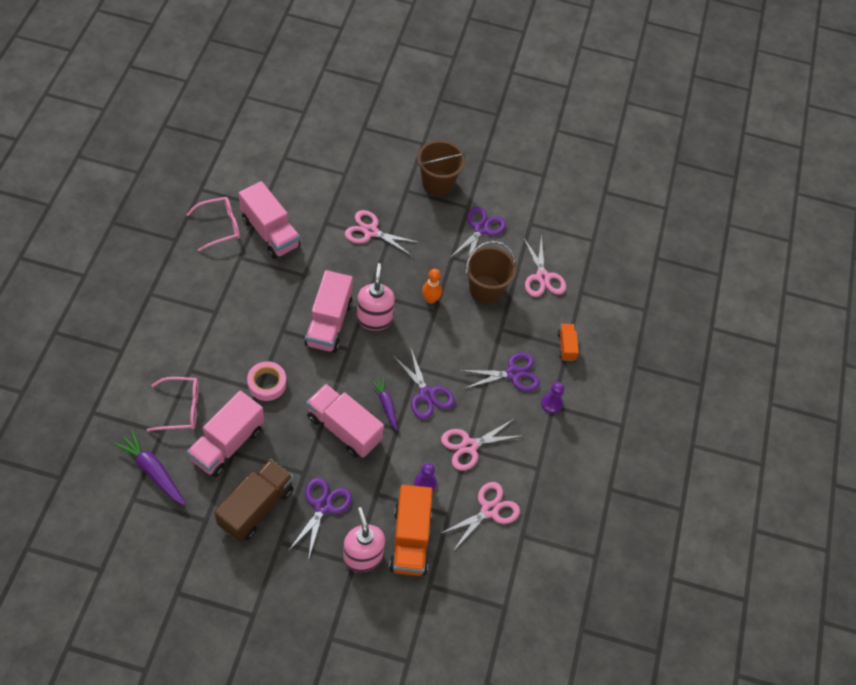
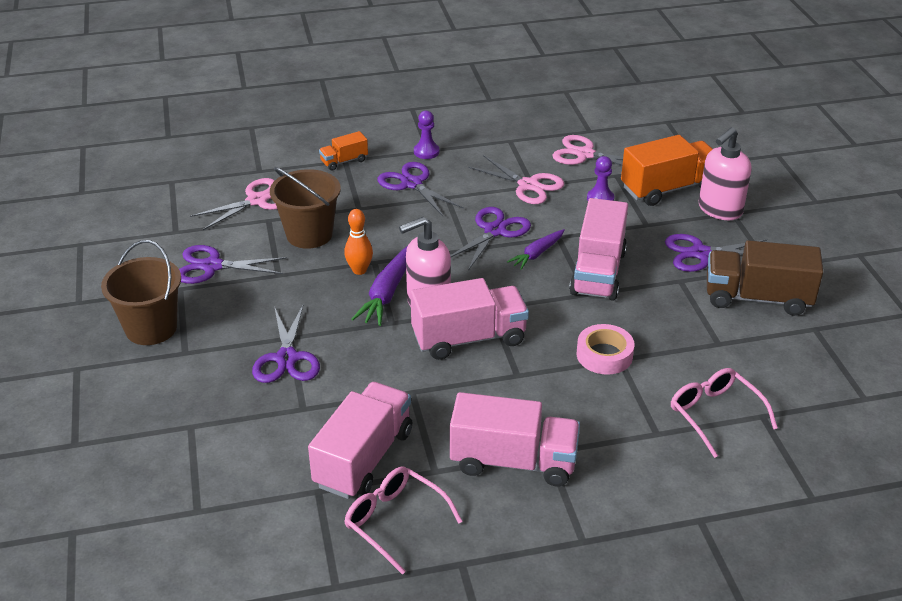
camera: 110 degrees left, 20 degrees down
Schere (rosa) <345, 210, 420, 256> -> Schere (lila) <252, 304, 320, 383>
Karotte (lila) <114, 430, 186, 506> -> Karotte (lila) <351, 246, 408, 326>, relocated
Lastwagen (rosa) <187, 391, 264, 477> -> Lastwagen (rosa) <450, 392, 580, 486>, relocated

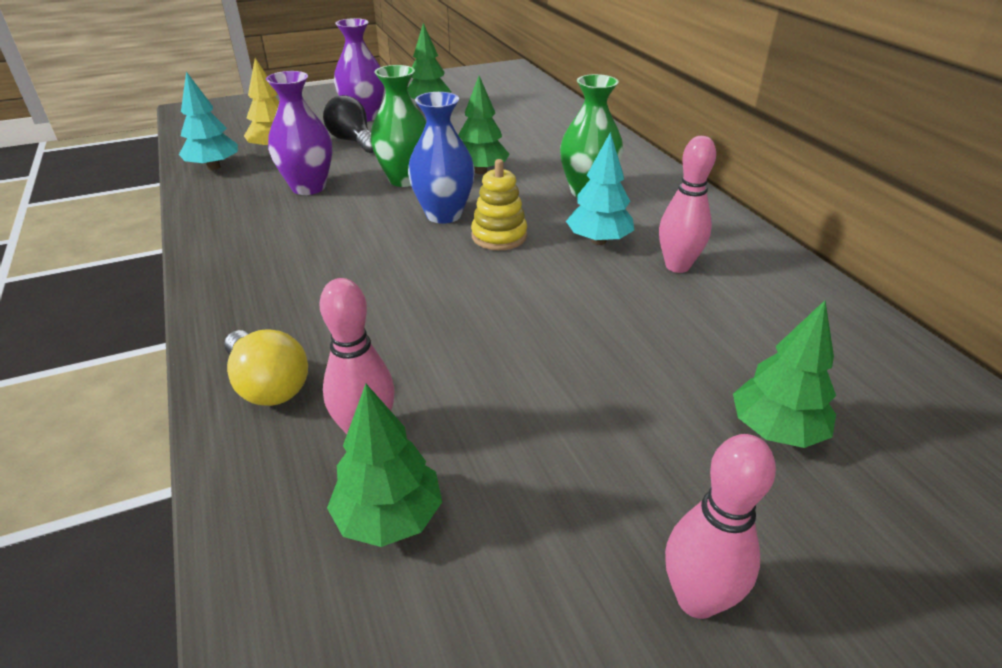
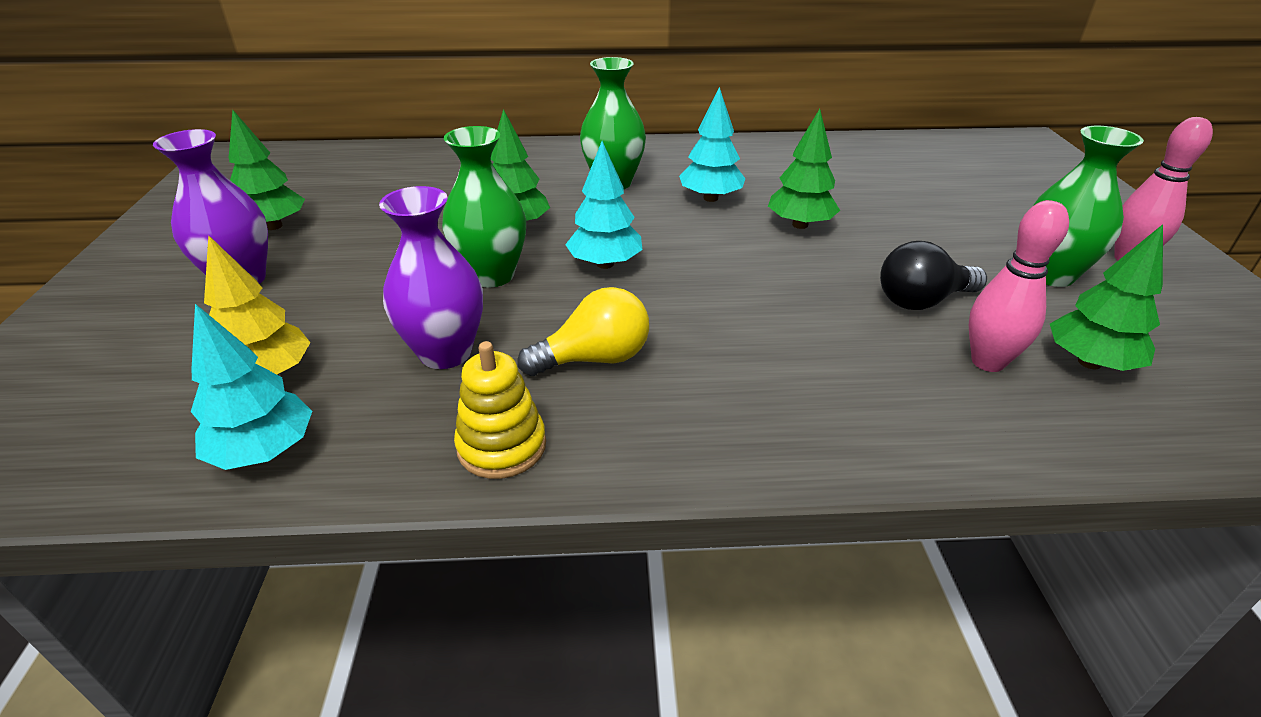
camera: 70 degrees left, 0 degrees up
Stapelspielzeug (gelb) <471, 159, 527, 250> -> Stapelspielzeug (gelb) <454, 341, 546, 479>, relocated
Glühbirne (gelb) <224, 329, 308, 406> -> Glühbirne (gelb) <517, 287, 649, 376>, relocated
Vase (blau) <408, 92, 475, 224> -> Baum (türkis) <565, 141, 643, 269>
Baum (grün) <733, 300, 836, 448> -> Baum (grün) <768, 109, 840, 229>, relocated
Glühbirne (schwarz) <323, 95, 374, 153> -> Glühbirne (schwarz) <880, 241, 987, 310>, relocated
none -> Vase (grün) <1032, 126, 1144, 287>
Bowlingkegel (rosa) <659, 136, 716, 273> -> none

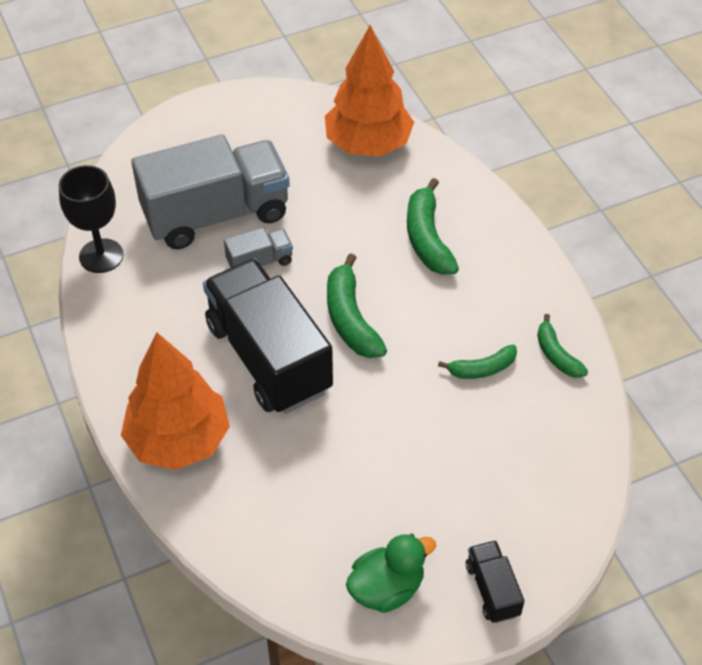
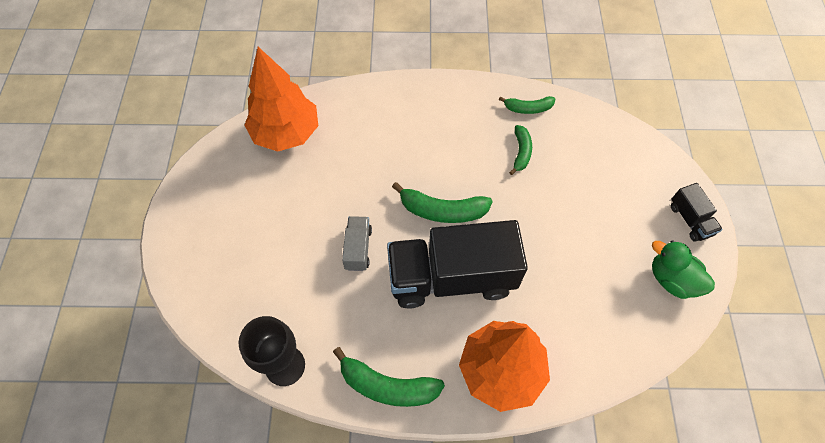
camera: 65 degrees left, 10 degrees up
Banane (grün) <407, 178, 459, 275> -> Banane (grün) <333, 347, 445, 407>, relocated
Ente (grün) <346, 533, 436, 613> -> Ente (grün) <652, 241, 715, 299>, 45 degrees counterclockwise
Lastwagen (schwarz) <466, 540, 525, 623> -> Lastwagen (schwarz) <671, 183, 723, 242>, 120 degrees counterclockwise
Lastwagen (grau) <131, 134, 290, 249> -> none

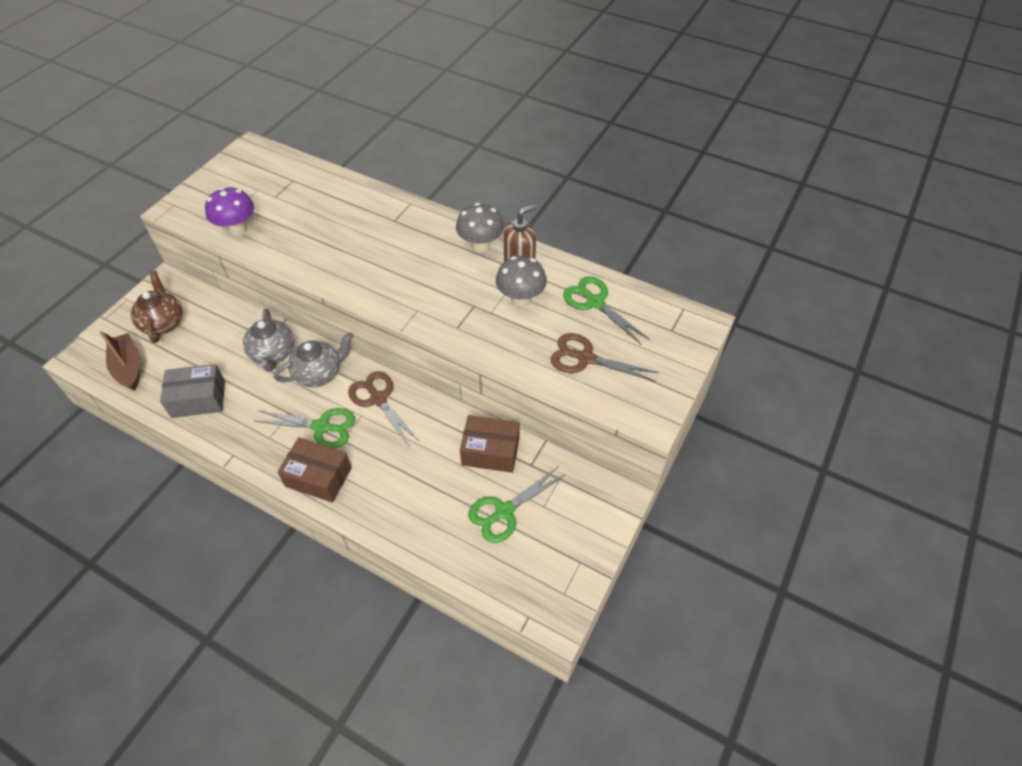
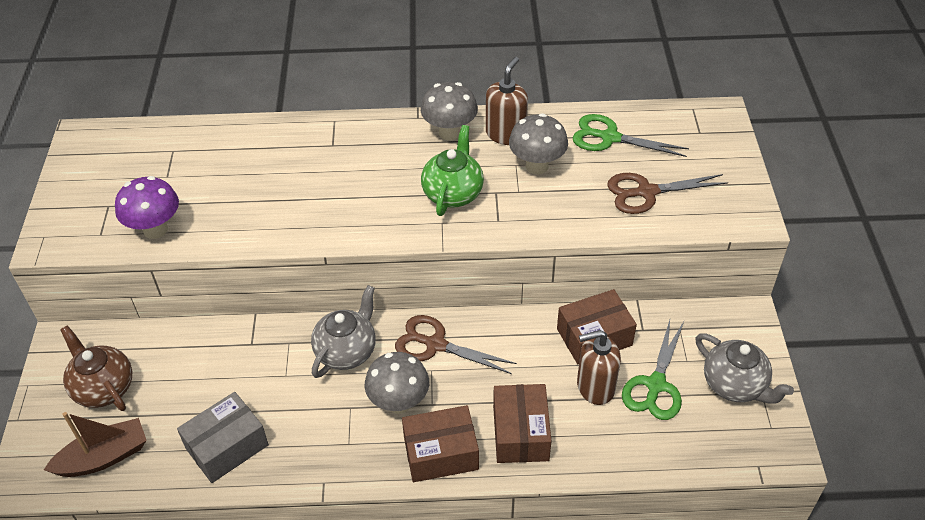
camera: 30 degrees left, 5 degrees down
Boot (braun) <99, 331, 140, 391> -> Boot (braun) <44, 412, 147, 477>, 120 degrees clockwise
Schere (grün) <256, 408, 355, 449> -> Pilz (grau) <365, 352, 429, 414>
none -> Teekanne (grün) <421, 125, 484, 216>
none -> Schachtel (braun) <493, 384, 551, 463>
none -> Seifenspender (braun) <577, 330, 621, 405>
Teekanne (grau) <243, 309, 294, 372> -> Teekanne (grau) <696, 334, 794, 404>, relocated

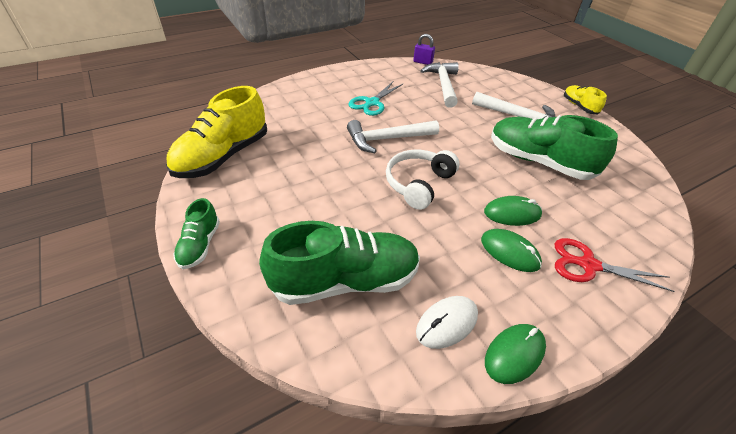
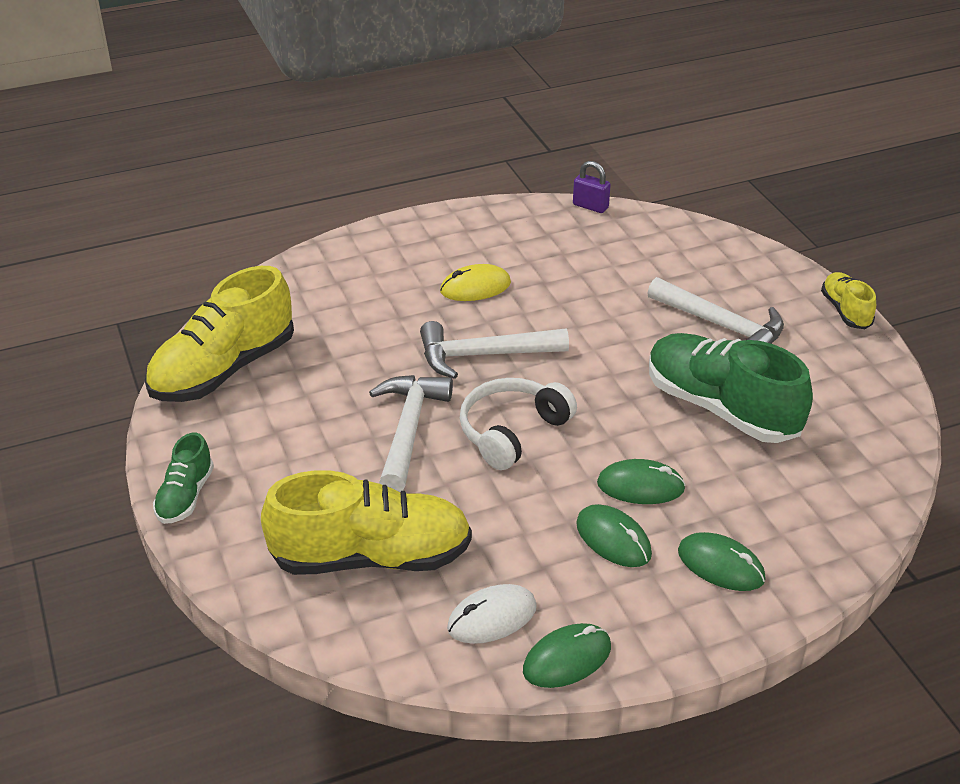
camera: 10 degrees right, 5 degrees down
Schuh (grün) <259, 221, 420, 305> -> Schuh (gelb) <261, 470, 472, 575>
Hammer (weiß) <420, 62, 459, 108> -> Hammer (weiß) <369, 375, 453, 492>, relocated
Schere (türkis) <348, 82, 403, 116> -> Computermaus (gelb) <440, 264, 511, 301>
Schere (rot) <555, 238, 674, 292> -> Computermaus (grün) <678, 532, 766, 591>

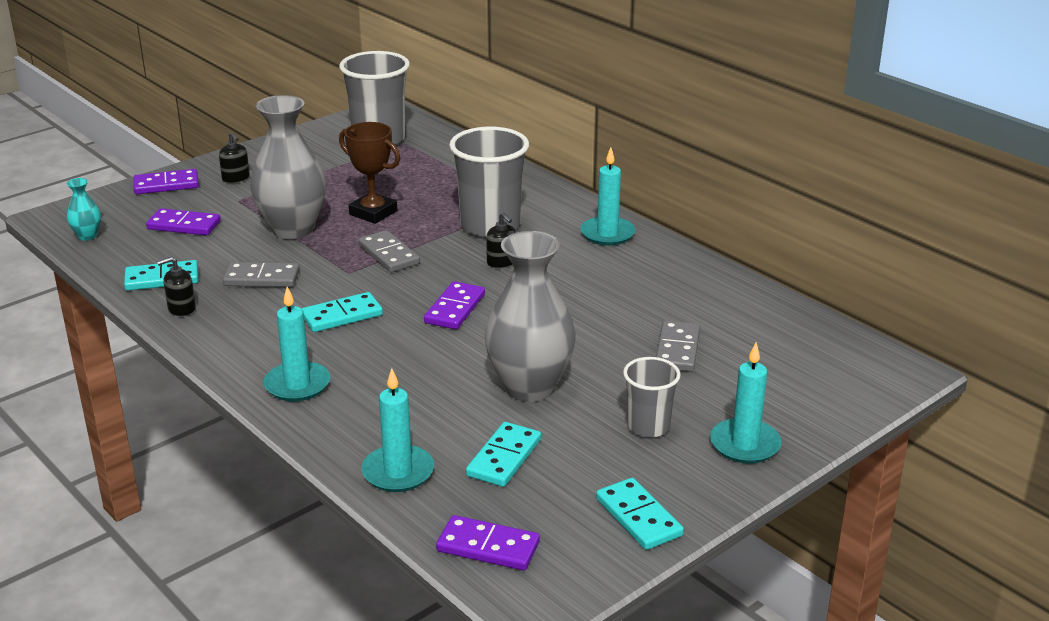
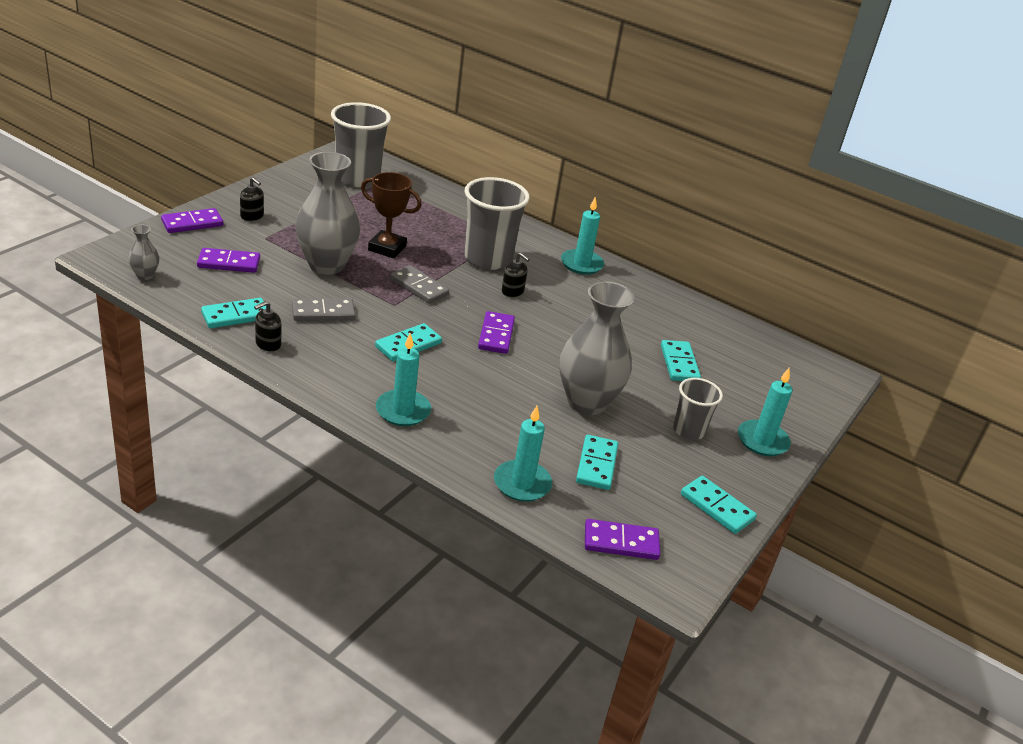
camera: 20 degrees left, 5 degrees up
Vase (türkis) <67, 178, 101, 241> -> Vase (grau) <128, 224, 159, 280>
Dominostein (grau) <656, 320, 700, 372> -> Dominostein (türkis) <661, 340, 701, 381>

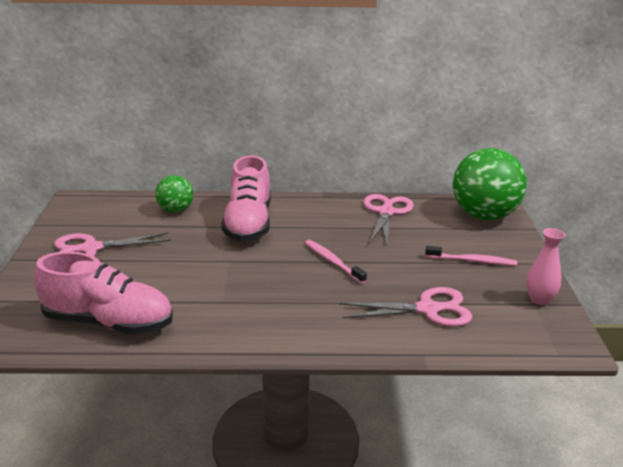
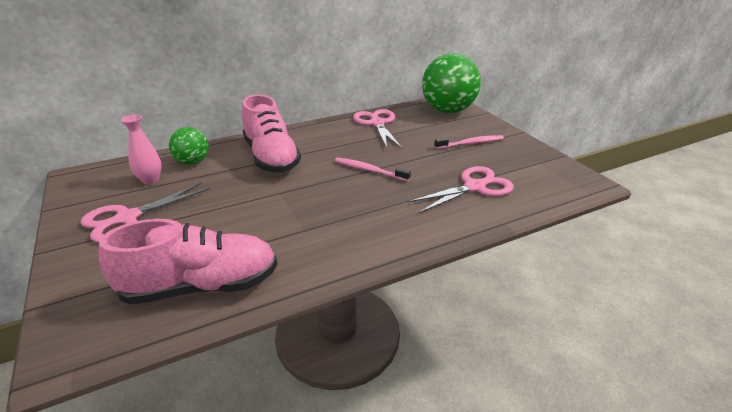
camera: 25 degrees left, 5 degrees up
Vase (rosa) <526, 228, 565, 305> -> Vase (rosa) <121, 115, 162, 185>, relocated

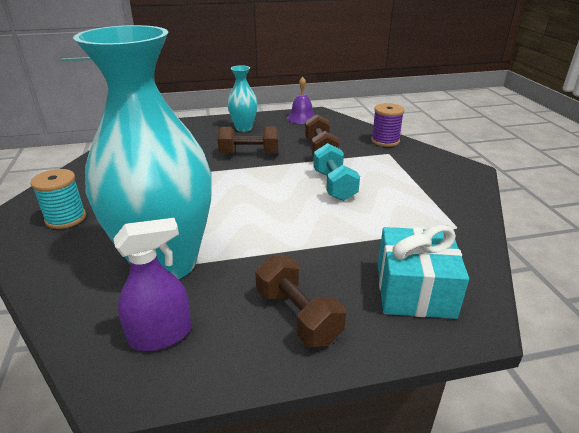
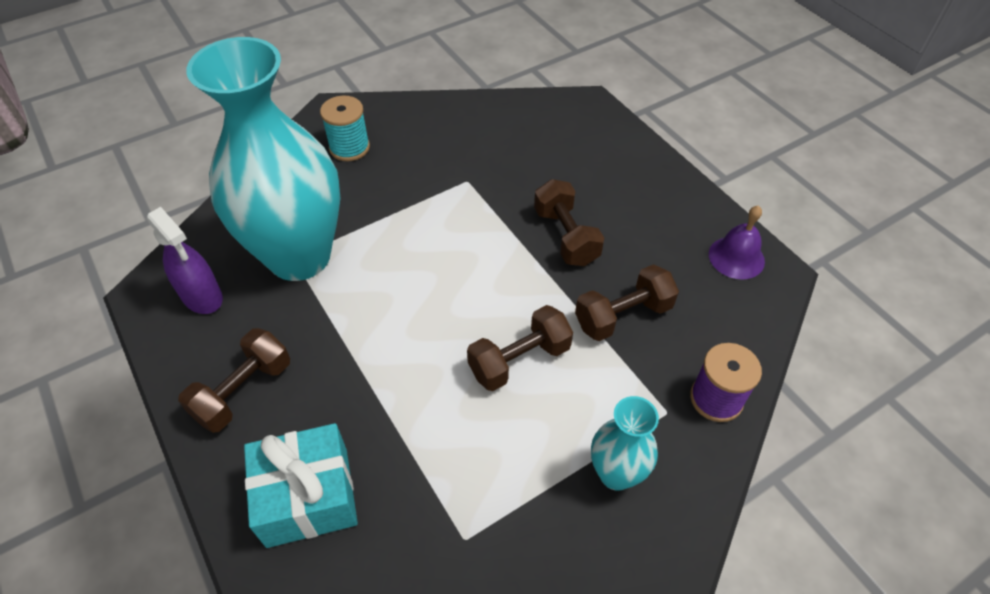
camera: 70 degrees right, 20 degrees up
Hantel (türkis) <313, 143, 360, 201> -> Hantel (braun) <467, 305, 573, 391>
Vase (türkis) <227, 65, 258, 132> -> Vase (türkis) <591, 396, 659, 491>, relocated

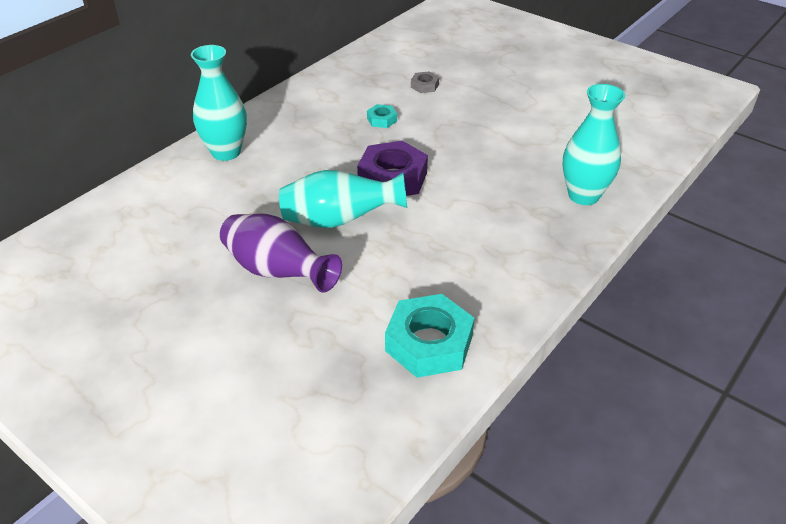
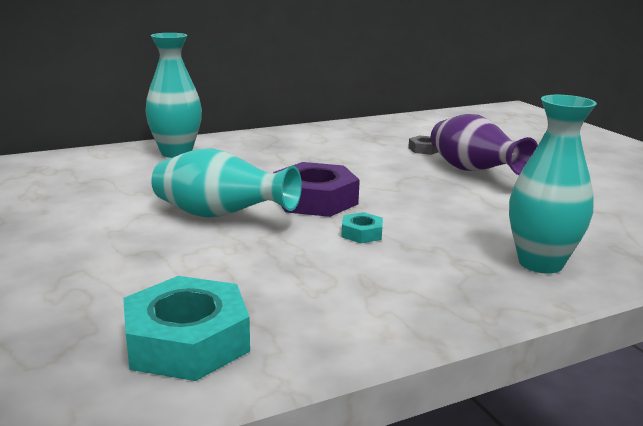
camera: 25 degrees right, 20 degrees down
Sechskantmutter (türkis) <367, 104, 397, 128> -> Sechskantmutter (türkis) <341, 212, 383, 243>, relocated
Vase (lila) <220, 213, 342, 293> -> Vase (lila) <431, 114, 538, 175>, relocated

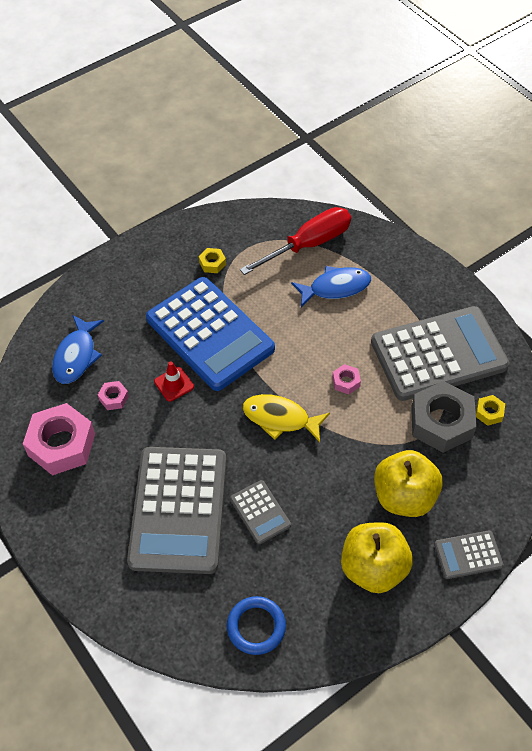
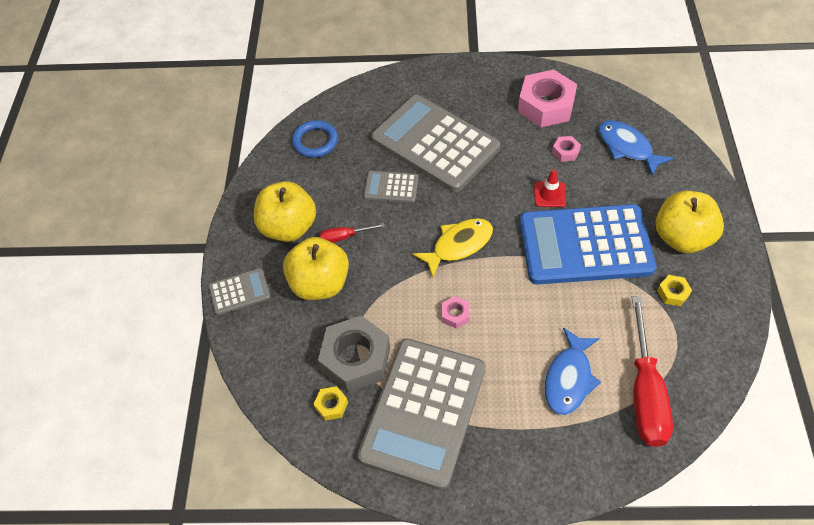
camera: 130 degrees right, 0 degrees up
Taschenrechner (grau) <434, 531, 504, 579> -> Taschenrechner (grau) <208, 268, 271, 315>, 45 degrees clockwise
none -> Schraubenzieher (rot) <320, 223, 385, 243>
none -> Apfel (gelb) <656, 191, 724, 253>

